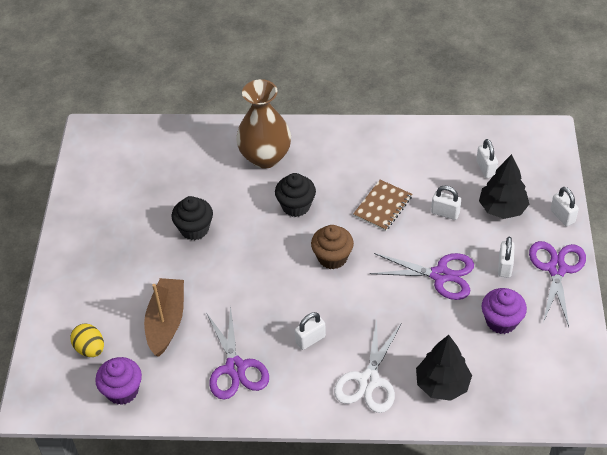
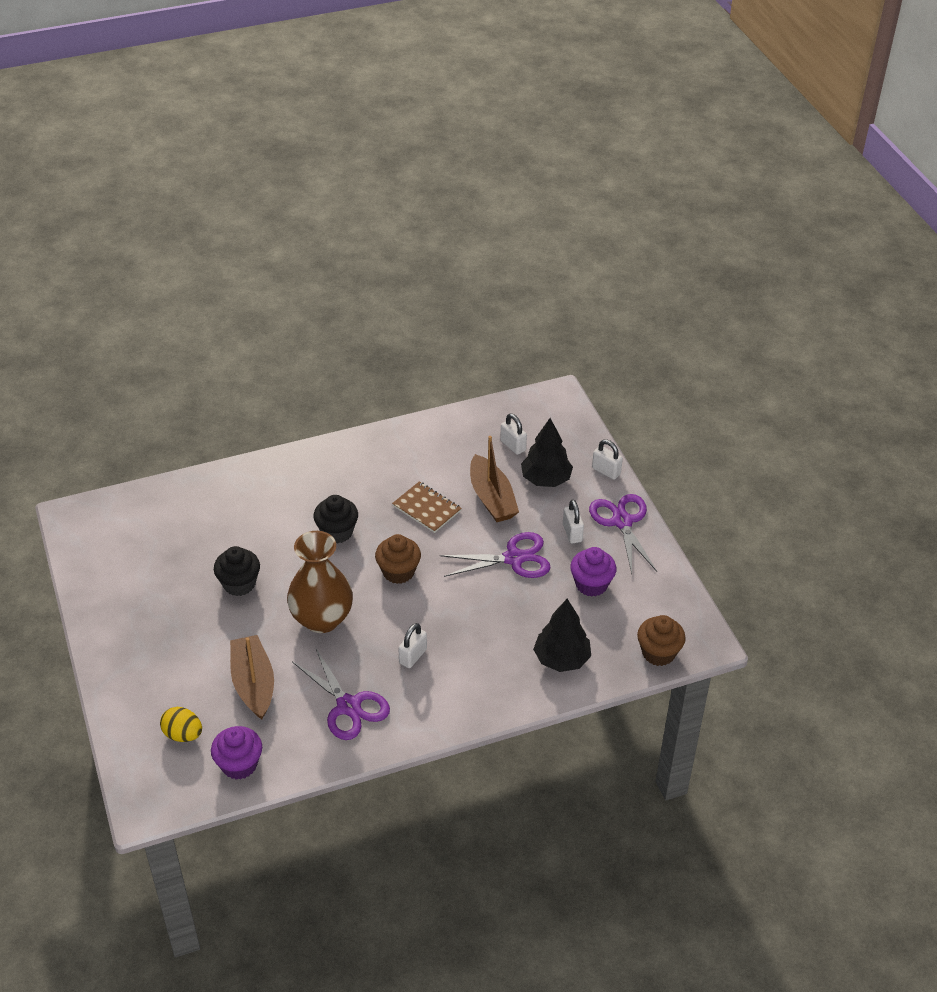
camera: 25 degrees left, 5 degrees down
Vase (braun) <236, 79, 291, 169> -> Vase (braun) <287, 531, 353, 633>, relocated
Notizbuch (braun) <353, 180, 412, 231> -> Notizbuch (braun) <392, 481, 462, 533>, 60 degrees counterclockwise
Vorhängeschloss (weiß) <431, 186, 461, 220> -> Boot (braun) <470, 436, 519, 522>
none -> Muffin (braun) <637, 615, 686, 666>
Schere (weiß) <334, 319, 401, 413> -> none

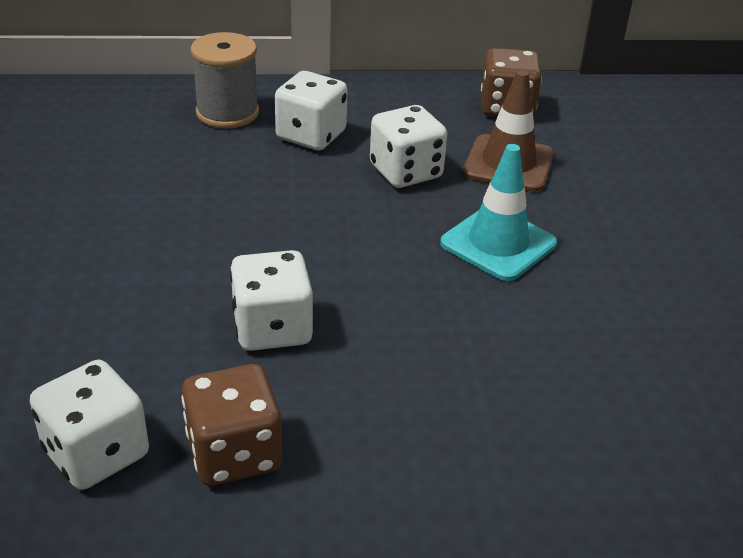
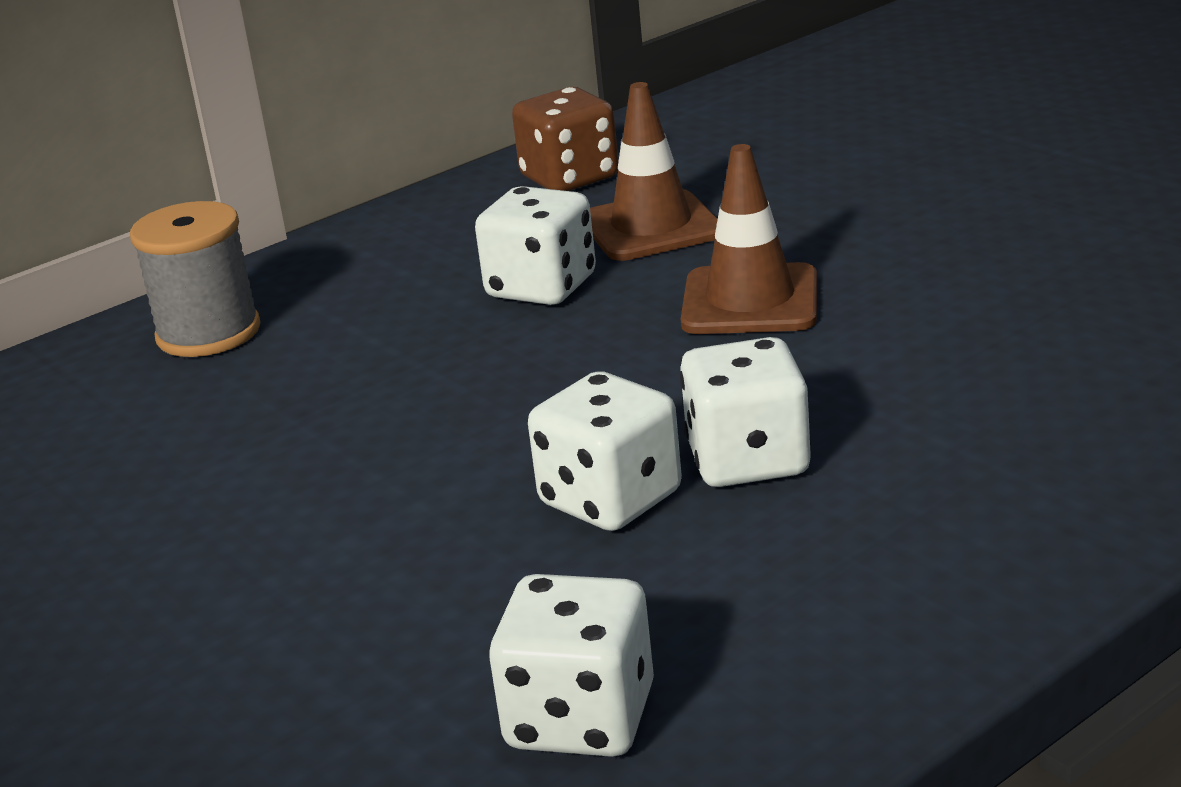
camera: 30 degrees left, 10 degrees down
Spielwürfel (weiß) <275, 71, 348, 150> -> Spielwürfel (weiß) <680, 337, 811, 487>, relocated
Leitkegel (türkis) <440, 144, 557, 281> -> Leitkegel (braun) <681, 144, 817, 334>
Spielwürfel (braun) <181, 364, 282, 486> -> none

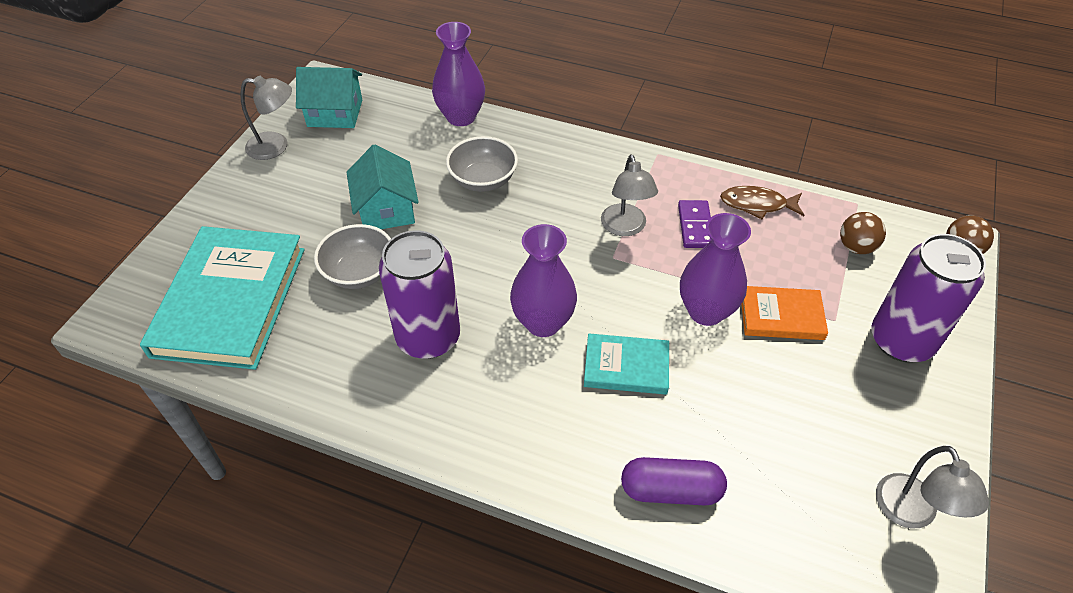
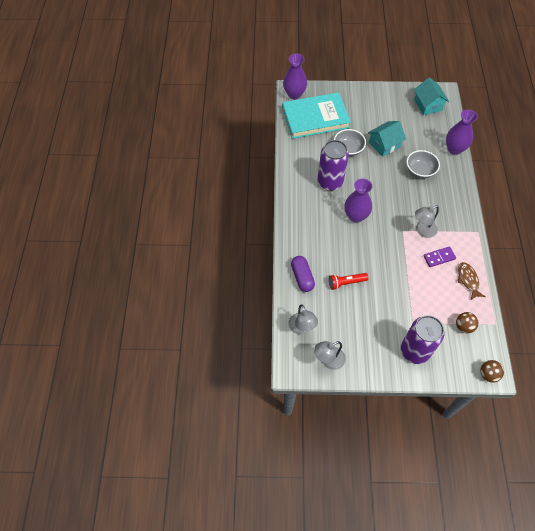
camera: 70 degrees right, 10 degrees up
Vase (lila) <680, 213, 751, 326> -> Vase (lila) <283, 53, 307, 99>, relocated
Lampe (grau) <240, 76, 292, 160> -> Lampe (grau) <288, 304, 318, 334>, relocated
none -> Taschenlampe (rot) <329, 273, 368, 290>
Buch (türkis) <584, 333, 669, 395> -> none
Buch (orange) <741, 286, 828, 340> -> none

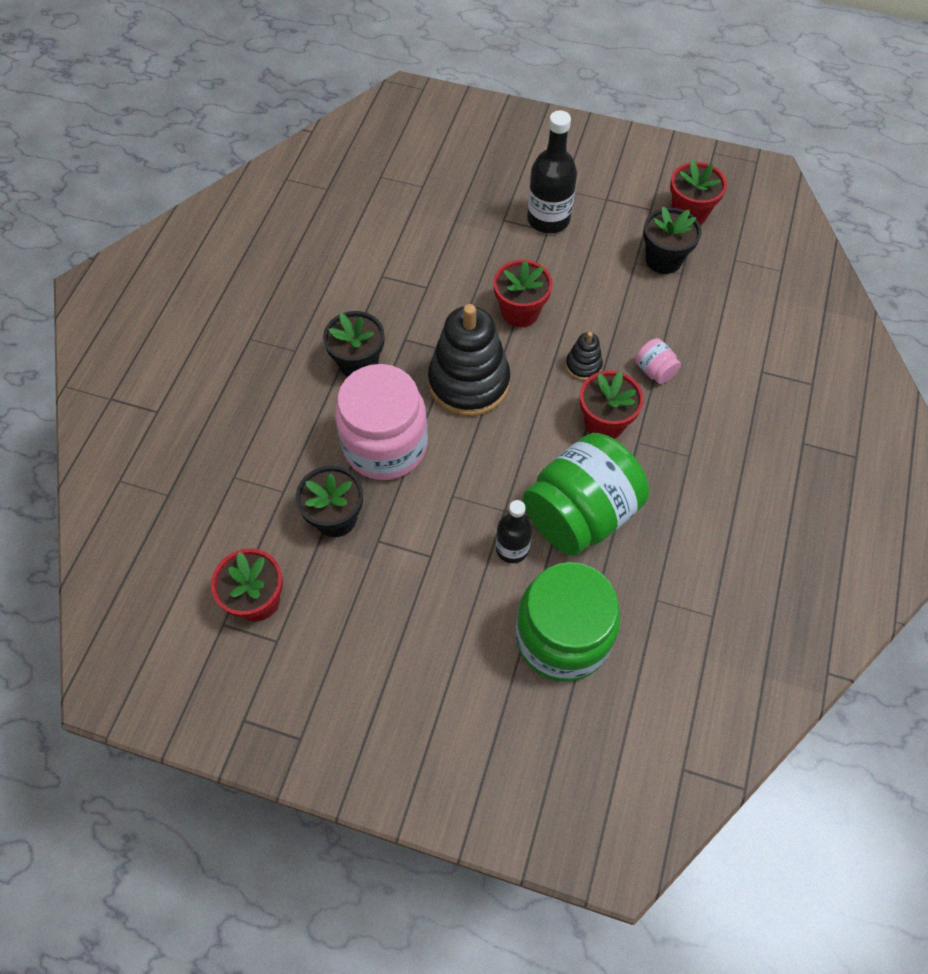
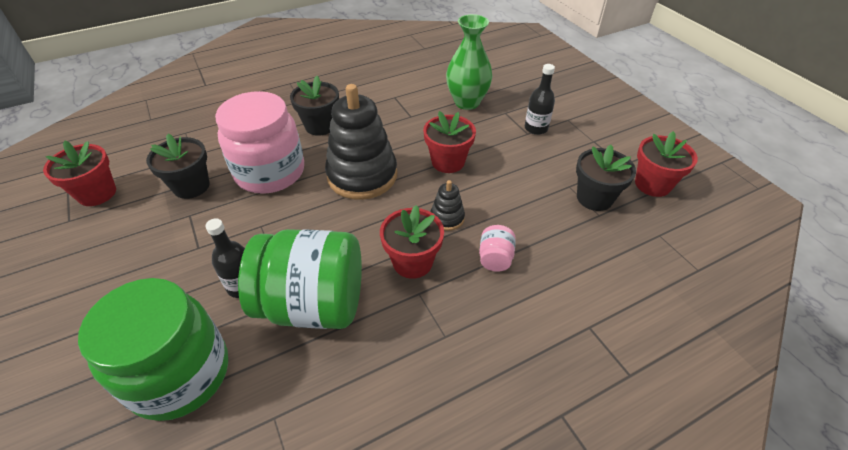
camera: 45 degrees right, 15 degrees down
none -> Vase (grün) <446, 14, 492, 110>
Flasche (schwarz) <527, 110, 577, 233> -> Flasche (schwarz) <525, 64, 555, 135>, x0.63

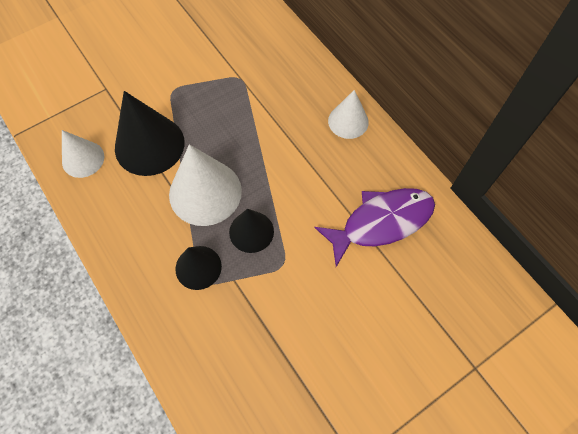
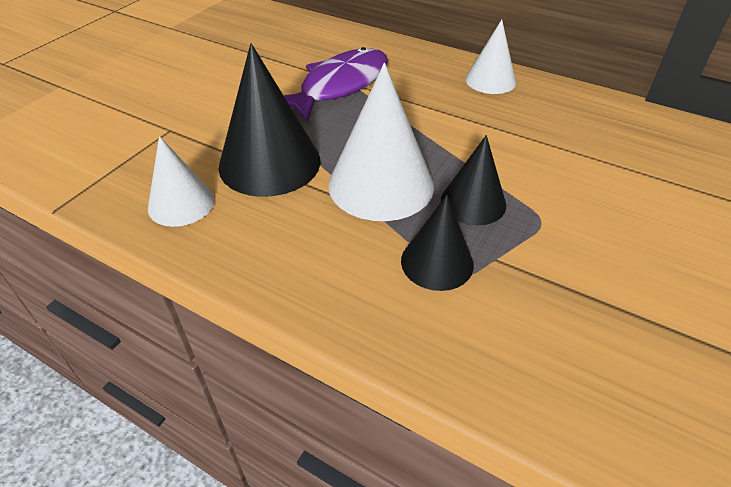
camera: 25 degrees left, 20 degrees down
Fisch (lila) <315, 188, 435, 267> -> Fisch (lila) <284, 47, 388, 122>, relocated

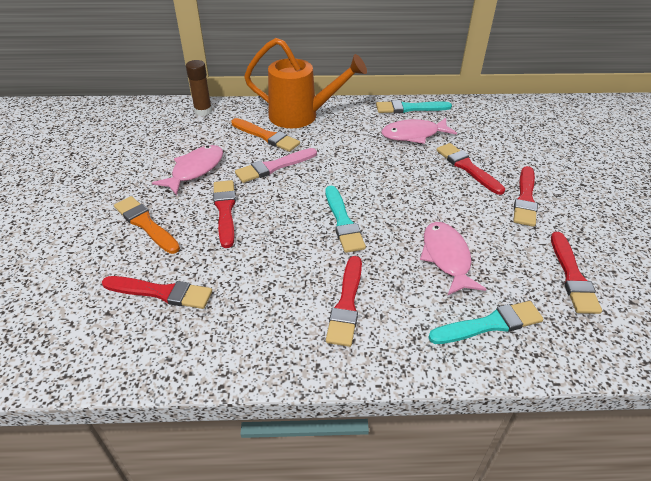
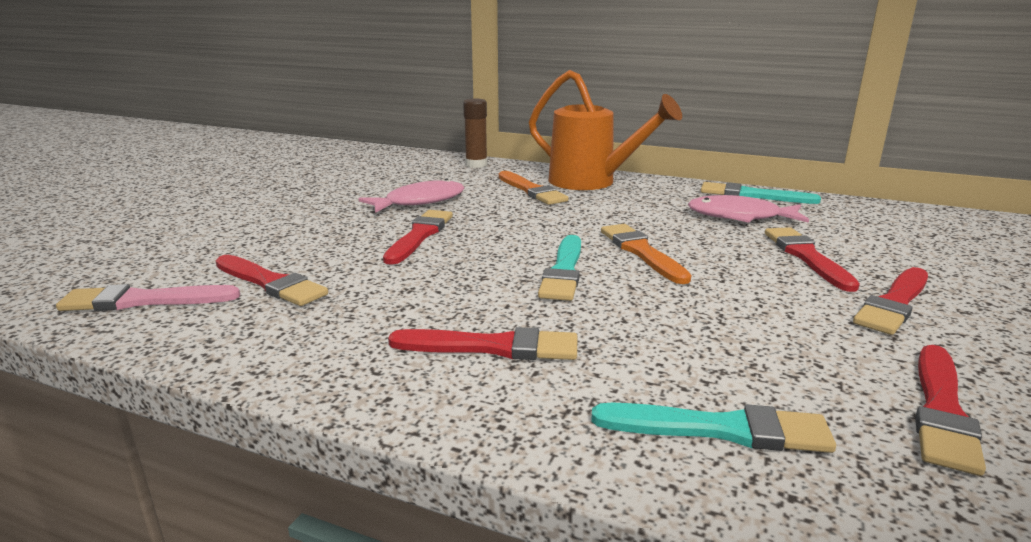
camera: 25 degrees right, 20 degrees down
Pinsel (rosa) <235, 148, 317, 183> -> Pinsel (rosa) <56, 284, 240, 311>, relocated
Pinsel (rot) <326, 256, 362, 347> -> Pinsel (rot) <388, 327, 577, 360>, 120 degrees counterclockwise
Pinsel (orange) <114, 196, 180, 254> -> Pinsel (orange) <601, 224, 691, 284>, relocated
Fisch (rosa) <420, 222, 486, 295> -> none

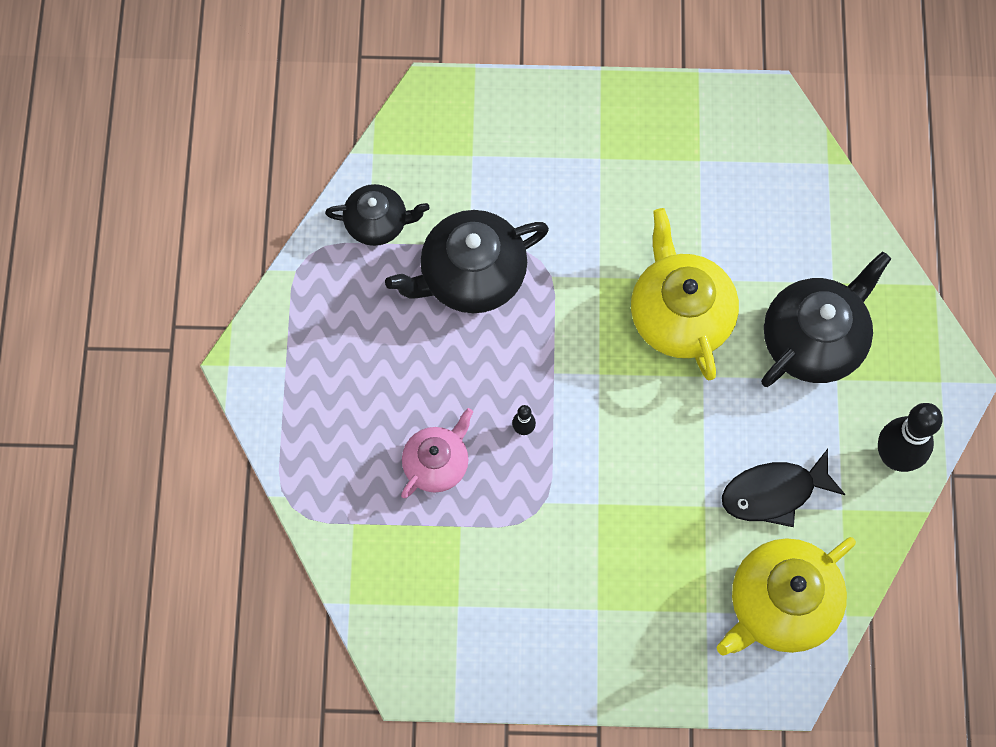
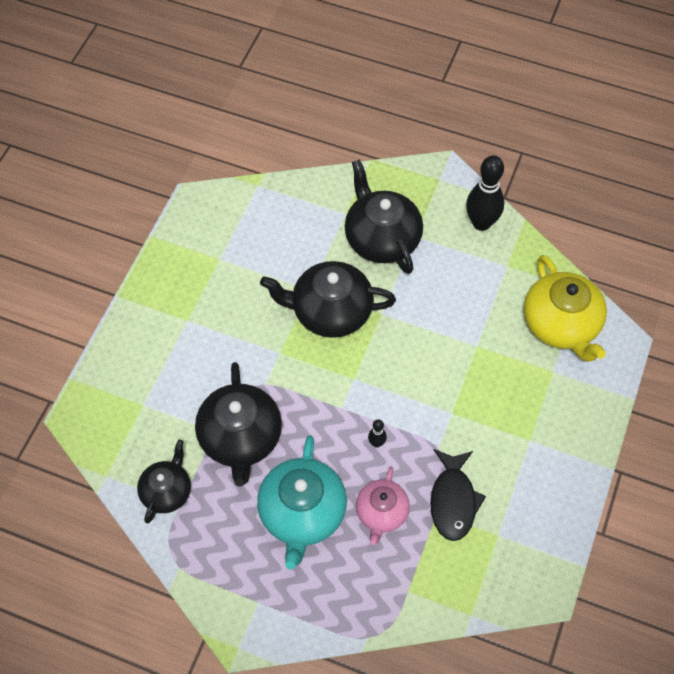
camera: 70 degrees left, 10 degrees down
none -> Teekanne (türkis) <257, 435, 347, 570>
Teekanne (gelb) <631, 208, 739, 380> -> Teekanne (schwarz) <260, 261, 396, 338>
Teekanne (rosa) <401, 408, 473, 498> -> Teekanne (rosa) <356, 467, 410, 545>, 135 degrees counterclockwise
Fisch (schwarz) <722, 449, 846, 527> -> Fisch (schwarz) <430, 449, 486, 541>, relocated

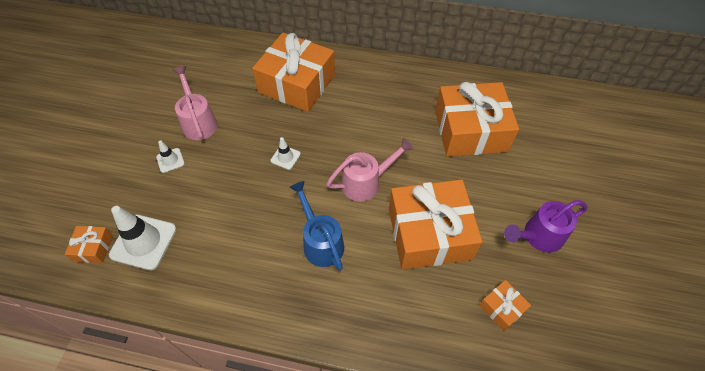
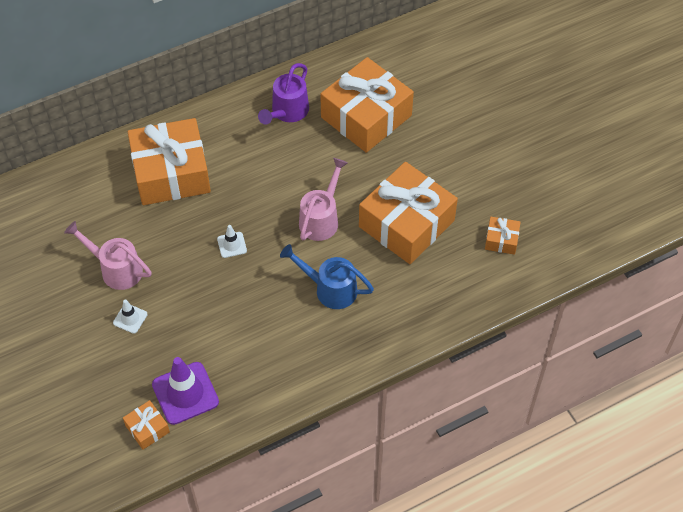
camera: 40 degrees left, 0 degrees up
Leitkegel (weiß) <109, 206, 177, 270> -> Leitkegel (lila) <152, 357, 219, 425>
Gießkanne (lila) <504, 200, 587, 253> -> Gießkanne (lila) <258, 63, 309, 125>, relocated

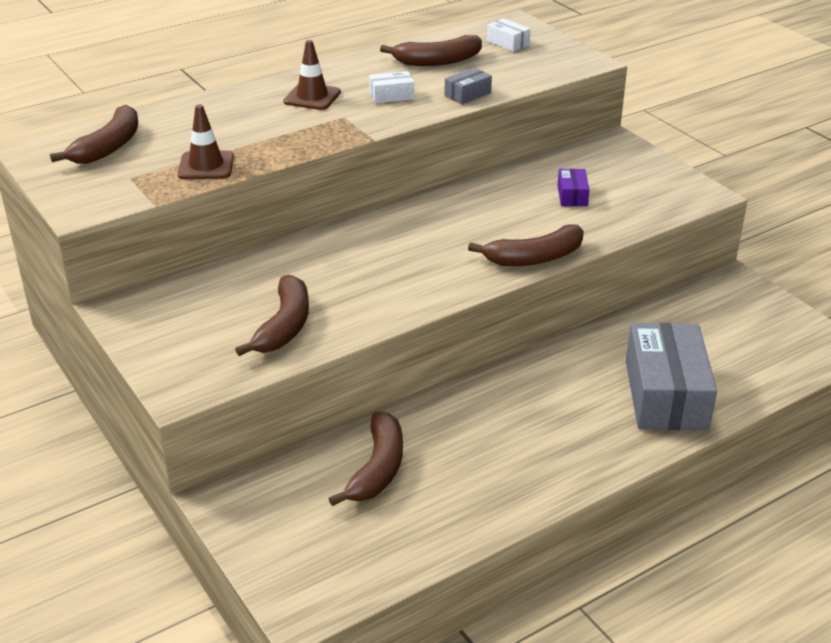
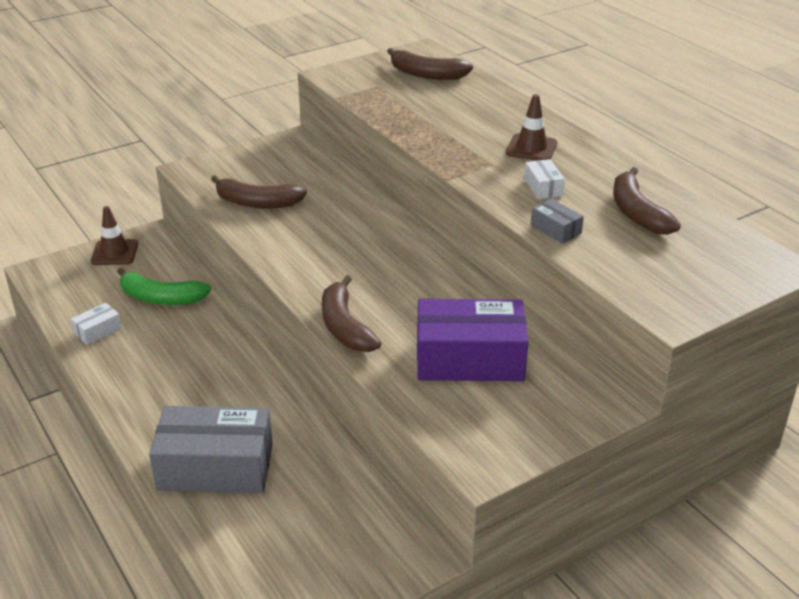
camera: 90 degrees right, 0 degrees up
Schachtel (weiß) <487, 18, 531, 52> -> Schachtel (weiß) <71, 303, 122, 345>, relocated
Leitkegel (braun) <178, 104, 234, 180> -> Leitkegel (braun) <91, 206, 138, 265>, relocated
Banane (braun) <329, 412, 403, 506> -> Banane (grün) <117, 267, 211, 305>
Schachtel (lila) <558, 169, 590, 206> -> Schachtel (lila) <417, 299, 528, 381>, x2.29

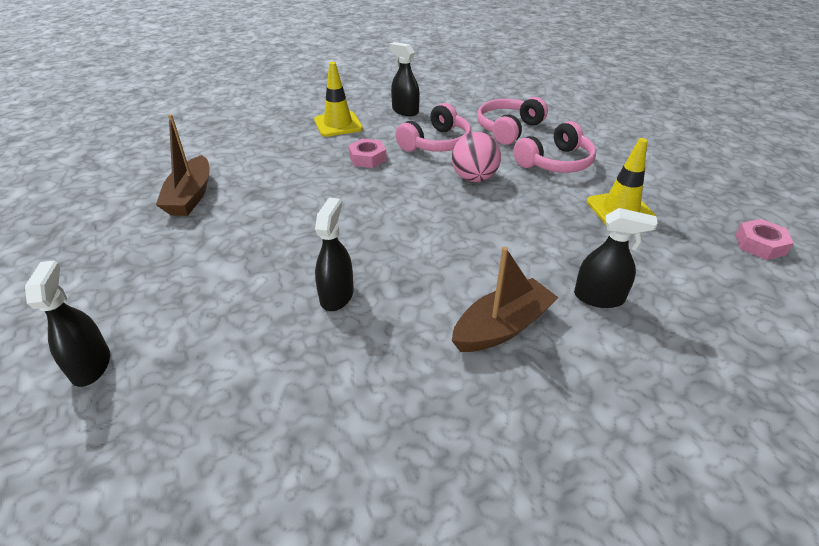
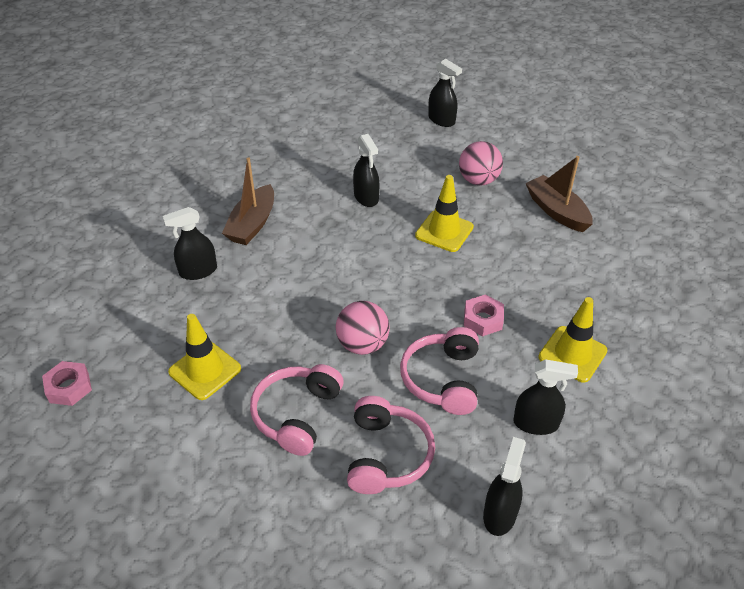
camera: 145 degrees right, 5 degrees up
none -> Leitkegel (gelb) <415, 175, 474, 252>
none -> Ball (rosa) <459, 141, 503, 186>
none -> Sprühflasche (schwarz) <483, 437, 526, 536>

